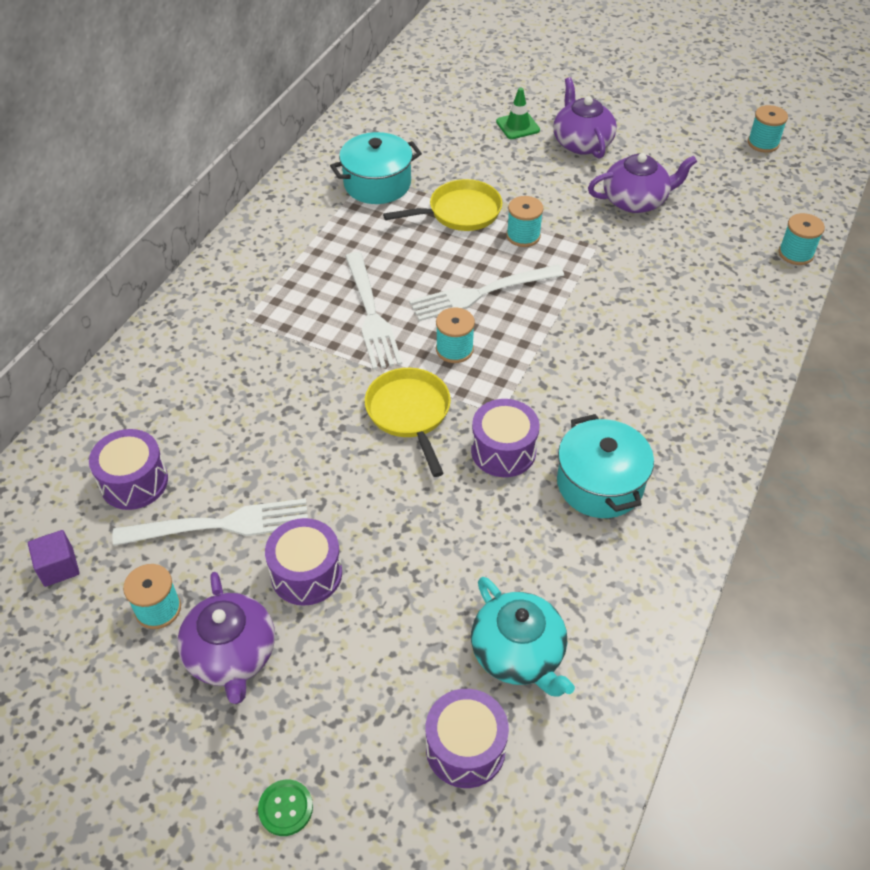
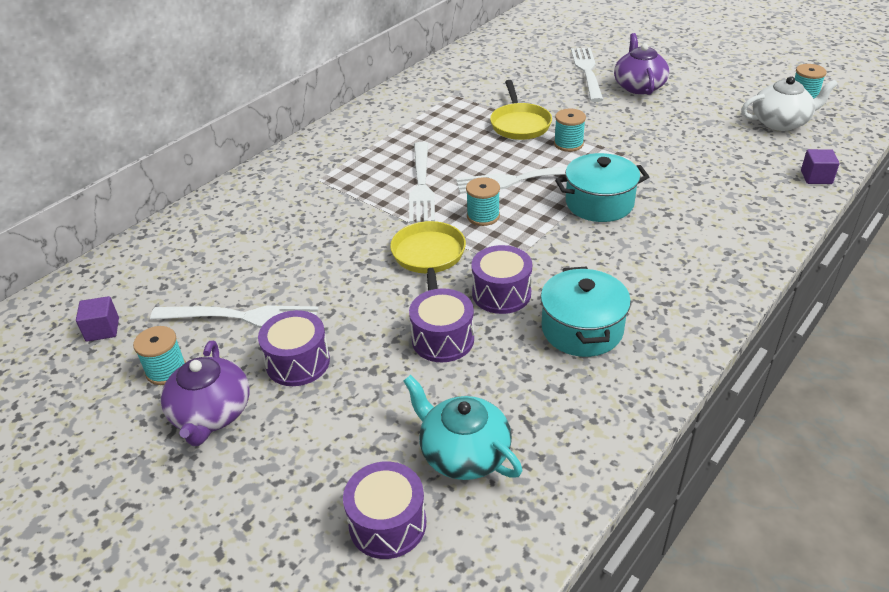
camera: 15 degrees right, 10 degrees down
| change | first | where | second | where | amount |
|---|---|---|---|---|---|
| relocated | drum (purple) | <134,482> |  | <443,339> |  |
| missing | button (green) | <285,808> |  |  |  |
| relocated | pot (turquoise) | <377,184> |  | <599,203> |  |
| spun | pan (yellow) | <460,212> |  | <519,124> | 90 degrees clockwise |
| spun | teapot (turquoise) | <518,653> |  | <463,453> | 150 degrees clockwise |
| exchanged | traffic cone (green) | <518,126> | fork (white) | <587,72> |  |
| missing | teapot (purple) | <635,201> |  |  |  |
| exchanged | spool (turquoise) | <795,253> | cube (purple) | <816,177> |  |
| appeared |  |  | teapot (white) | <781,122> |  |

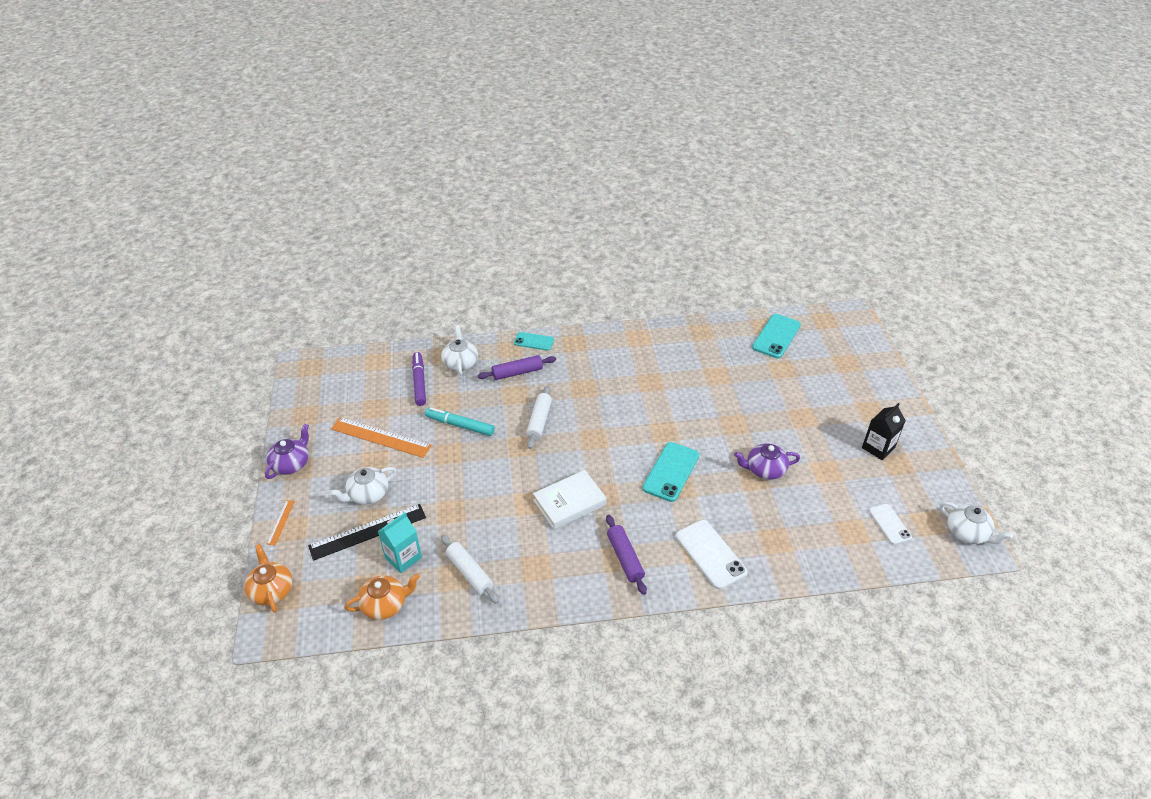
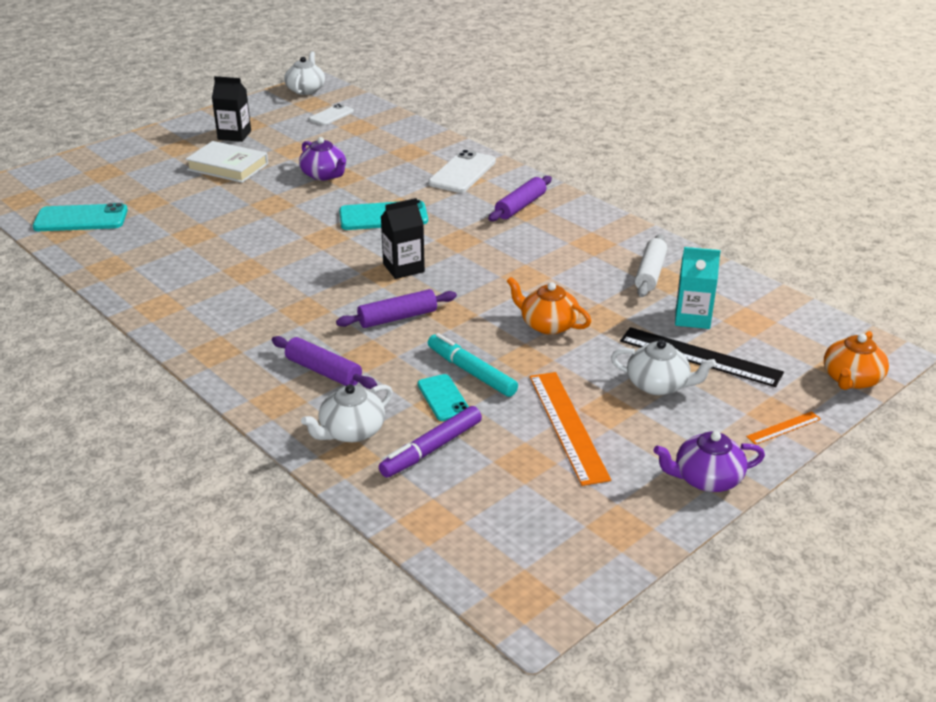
camera: 125 degrees left, 10 degrees down
| change | first | where | second | where | amount |
|---|---|---|---|---|---|
| relocated | teapot (orange) | <385,604> |  | <548,325> |  |
| spun | marker (turquoise) | <460,425> |  | <471,372> | 150 degrees clockwise |
| relocated | phone (turquoise) | <534,341> |  | <443,398> |  |
| colour | rolling pin (white) | <539,421> | rolling pin (purple) | <397,318> |  |
| relocated | book (white) | <569,502> |  | <228,167> |  |
| appeared |  |  | carton (black) | <403,268> |  |

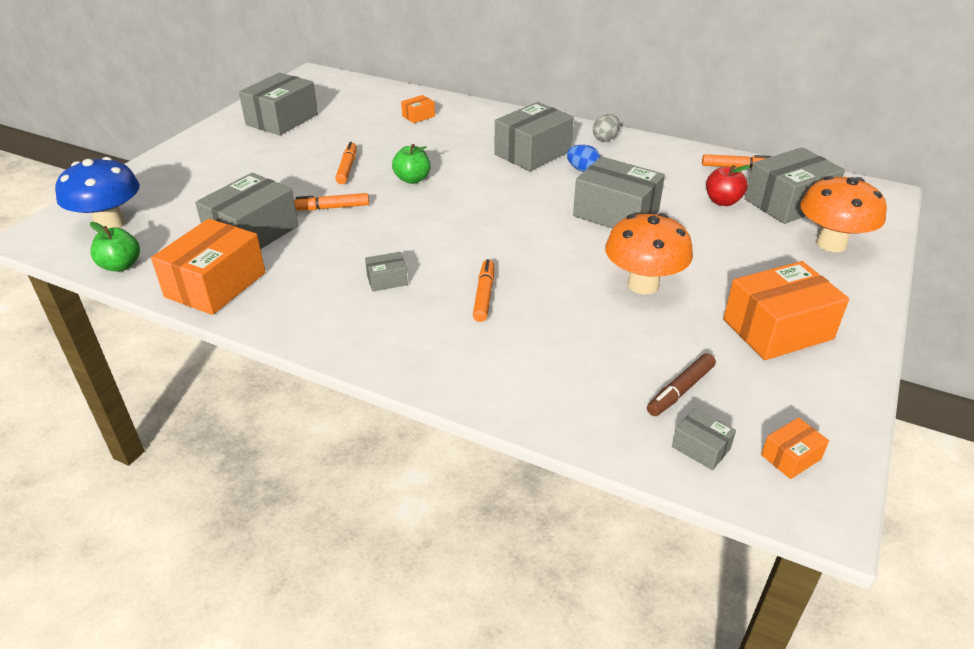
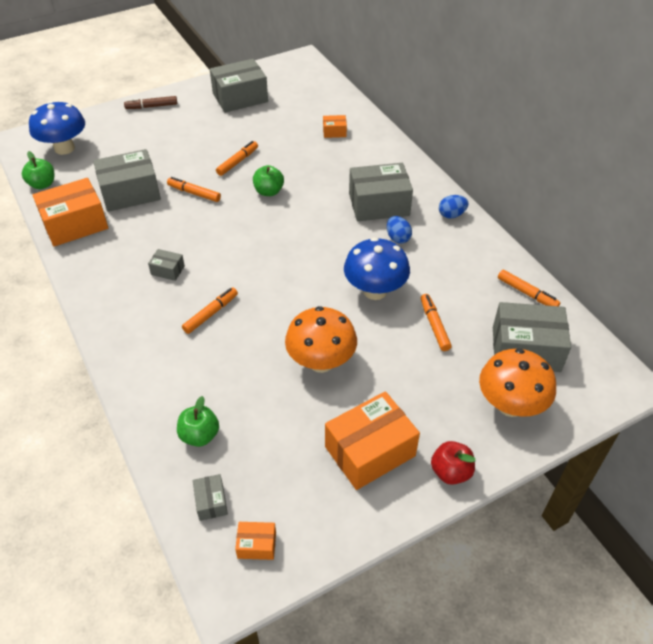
camera: 35 degrees right, 10 degrees up
| change | first | where | second | where | amount |
|---|---|---|---|---|---|
| exchanged | box (grey) | <616,213> | mushroom (blue) | <375,291> |  |
| colour | egg (grey) | <605,138> | egg (blue) | <451,215> |  |
| relocated | marker (brown) | <680,390> |  | <151,106> |  |
| relocated | apple (red) | <722,201> |  | <450,472> |  |
| spun | box (orange) | <777,329> |  | <370,451> | 45 degrees counterclockwise |
| appeared |  |  | apple (green) | <200,435> |  |
| appeared |  |  | marker (orange) | <434,325> |  |

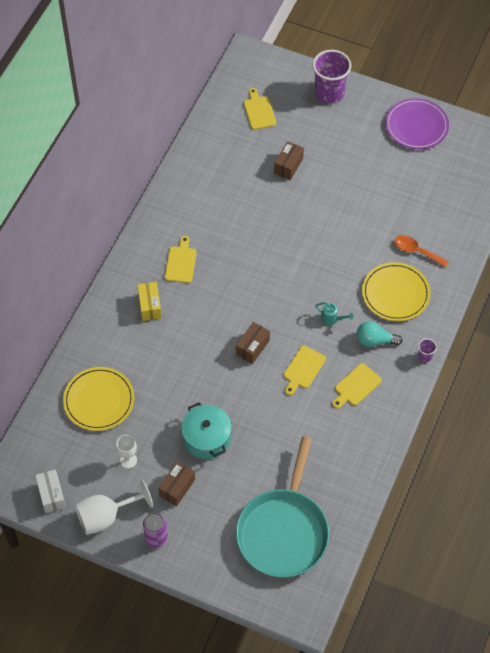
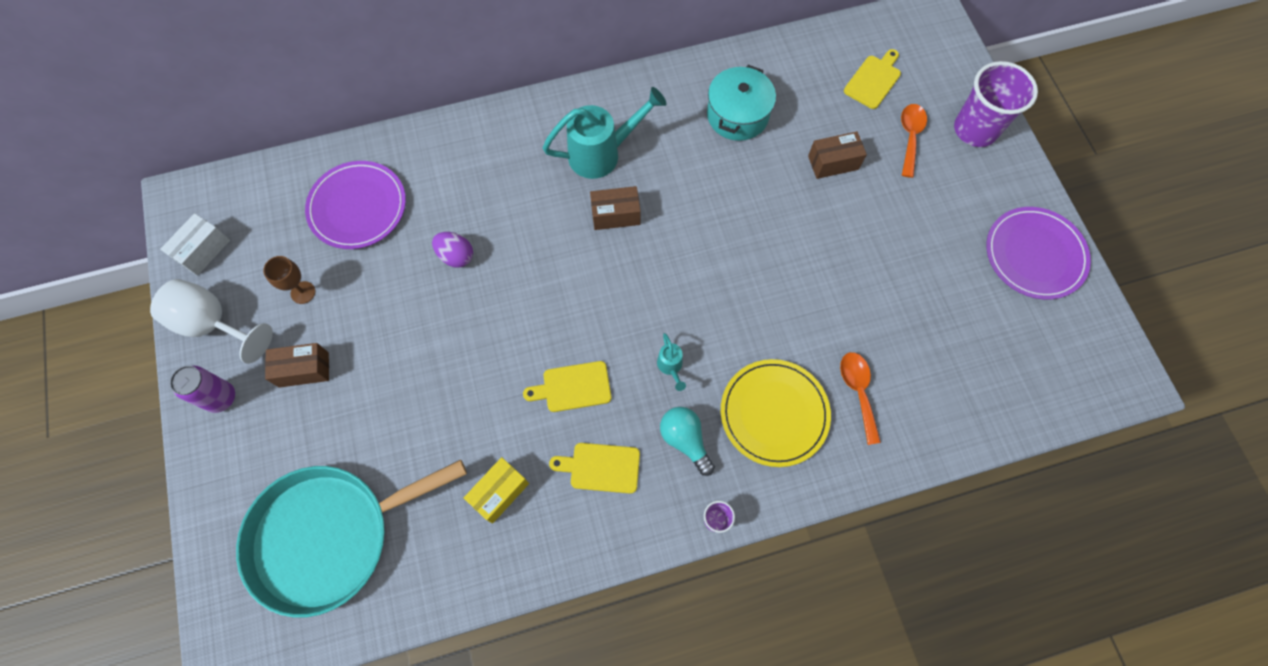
camera: 50 degrees right, 10 degrees up
| change | first | where | second | where | amount |
|---|---|---|---|---|---|
| colour | plate (yellow) | <99,400> | plate (purple) | <357,207> |  |
| colour | goblet (white) | <128,460> | goblet (brown) | <303,292> |  |
| relocated | box (yellow) | <150,306> |  | <499,492> |  |
| exchanged | cutting board (yellow) | <181,262> | watering can (turquoise) | <602,154> |  |
| relocated | pot (turquoise) | <207,438> |  | <737,115> |  |
| relocated | box (brown) | <252,347> |  | <615,215> |  |
| appeared |  |  | egg (purple) | <456,256> |  |
| appeared |  |  | spoon (orange) | <910,137> |  |

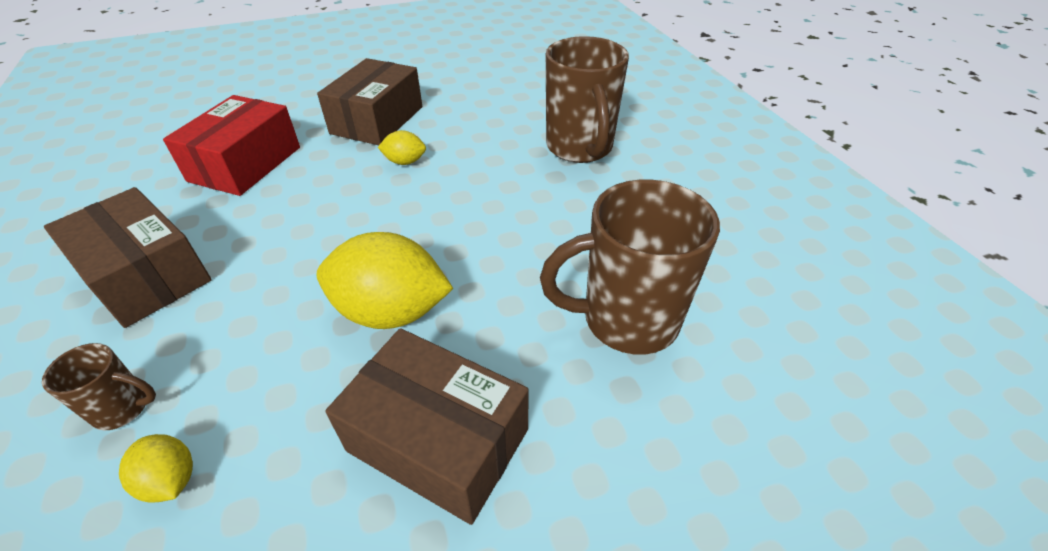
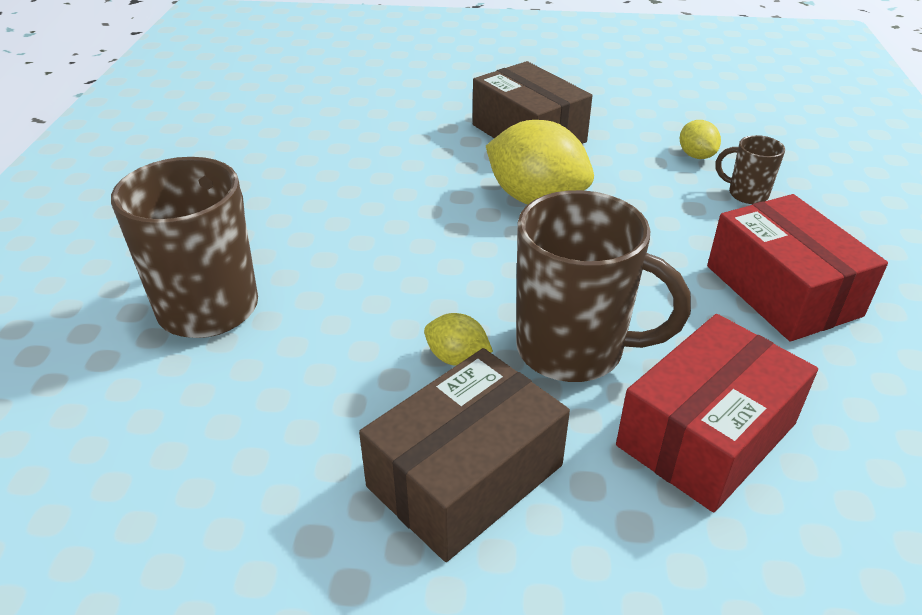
camera: 155 degrees left, 5 degrees down
| change | first | where | second | where | amount |
|---|---|---|---|---|---|
| colour | box (brown) | <145,275> | box (red) | <782,290> |  |
| relocated | mug (brown) | <627,320> |  | <573,350> |  |

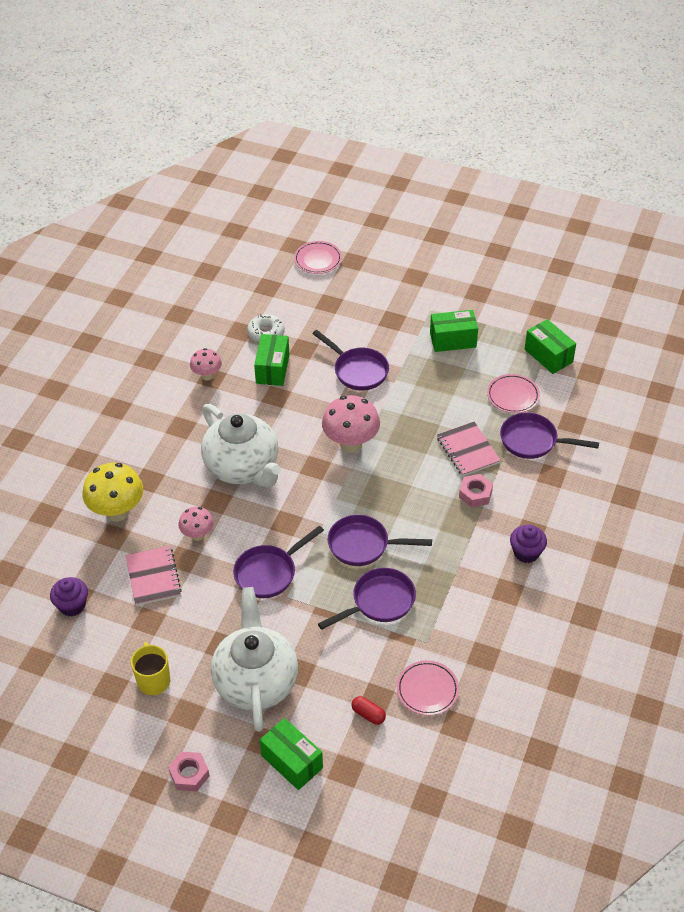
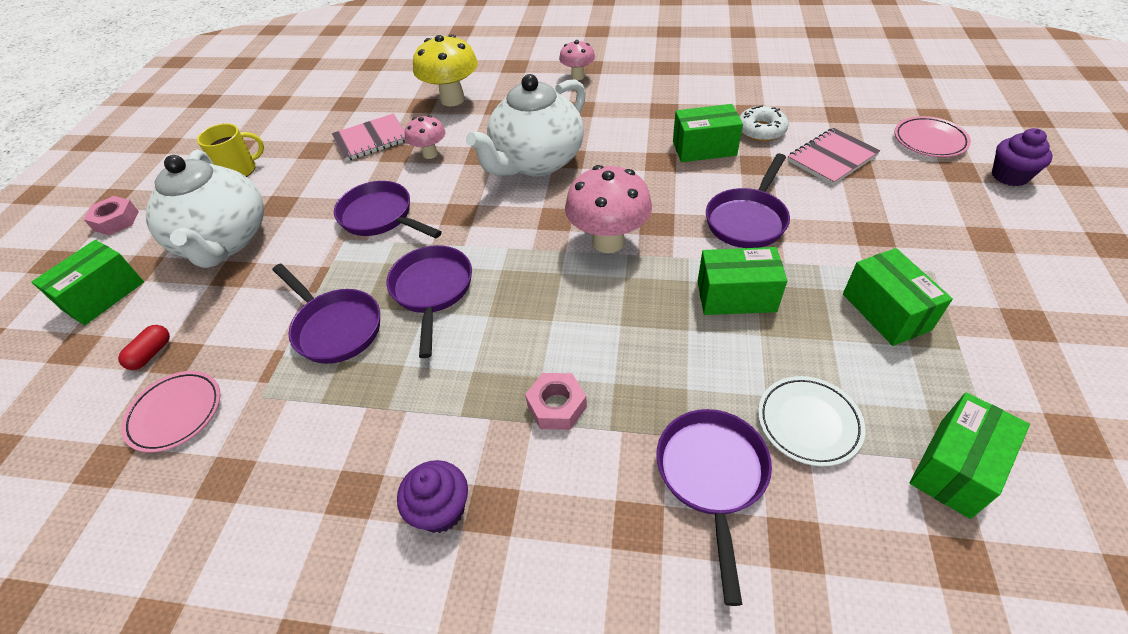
camera: 80 degrees right, 0 degrees up
| change | first | where | second | where | amount |
|---|---|---|---|---|---|
| relocated | cupcake (purple) | <72,605> |  | <1009,176> |  |
| relocated | mushroom (pink) | <207,376> |  | <578,76> |  |
| spun | teapot (white) | <256,681> |  | <225,241> | 90 degrees clockwise |
| relocated | notebook (pink) | <468,450> |  | <831,158> |  |
| colour | plate (pink) | <513,396> | plate (white) | <808,423> |  |
| appeared |  |  | box (green) | <736,296> |  |

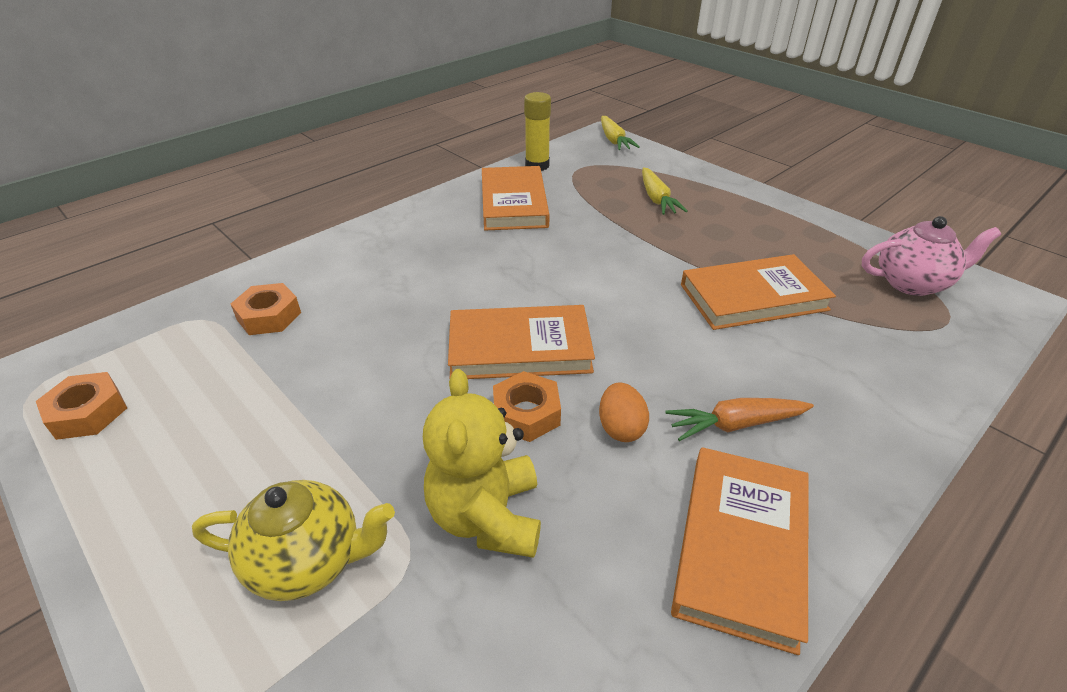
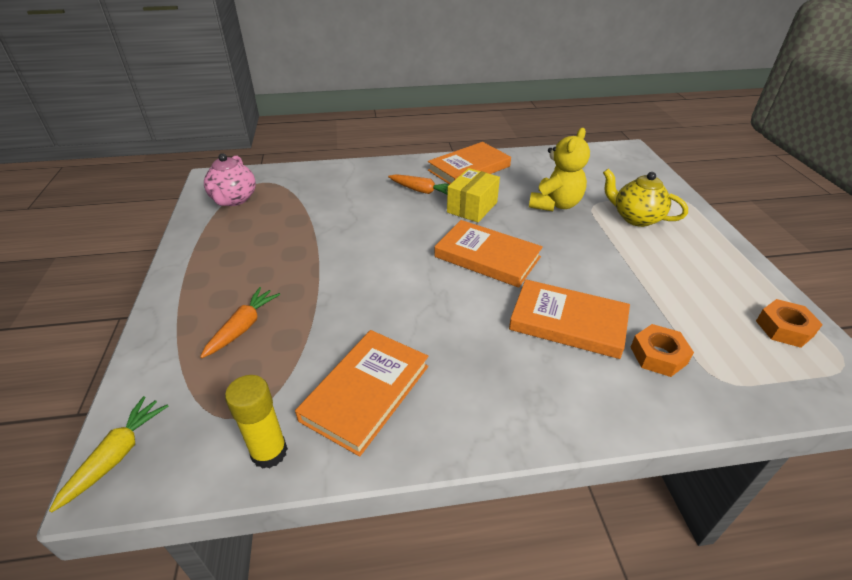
camera: 145 degrees left, 0 degrees up
| change | first | where | second | where | amount |
|---|---|---|---|---|---|
| missing | nut (orange) | <526,413> |  |  |  |
| exchanged | egg (orange) | <621,428> | box (yellow) | <472,207> |  |
| colour | carrot (yellow) | <657,199> | carrot (orange) | <243,327> |  |
| relocated | book (orange) | <753,297> |  | <568,322> |  |
| spun | teapot (pink) | <912,283> |  | <234,199> | 120 degrees counterclockwise |

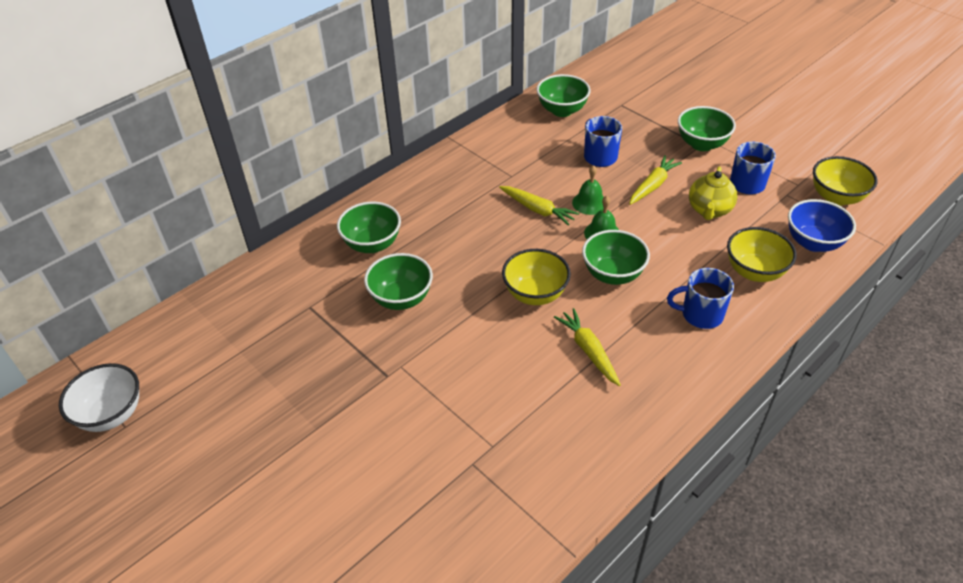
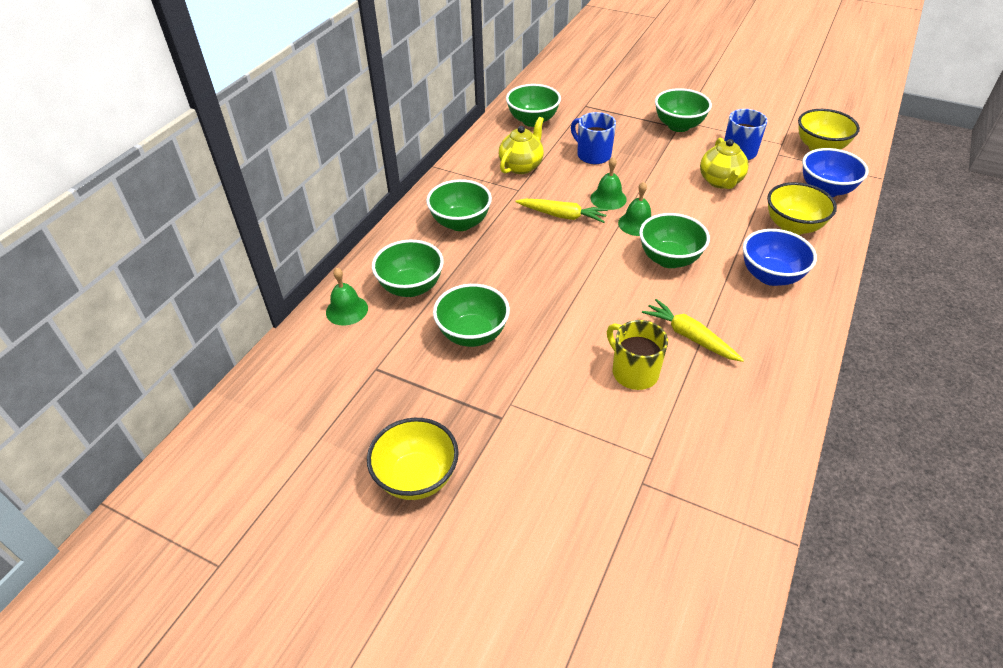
camera: 20 degrees left, 0 degrees up
| change | first | where | second | where | amount |
|---|---|---|---|---|---|
| missing | bowl (white) | <112,414> |  |  |  |
| relocated | bowl (yellow) | <535,294> |  | <417,477> |  |
| missing | carrot (yellow) | <653,185> |  |  |  |
| exchanged | mug (blue) | <701,314> | bowl (blue) | <770,276> |  |
| appeared |  |  | bell (green) | <347,310> |  |
| appeared |  |  | bowl (green) | <460,223> |  |
| appeared |  |  | teapot (yellow) | <521,166> |  |
| appeared |  |  | mug (yellow) | <634,372> |  |

